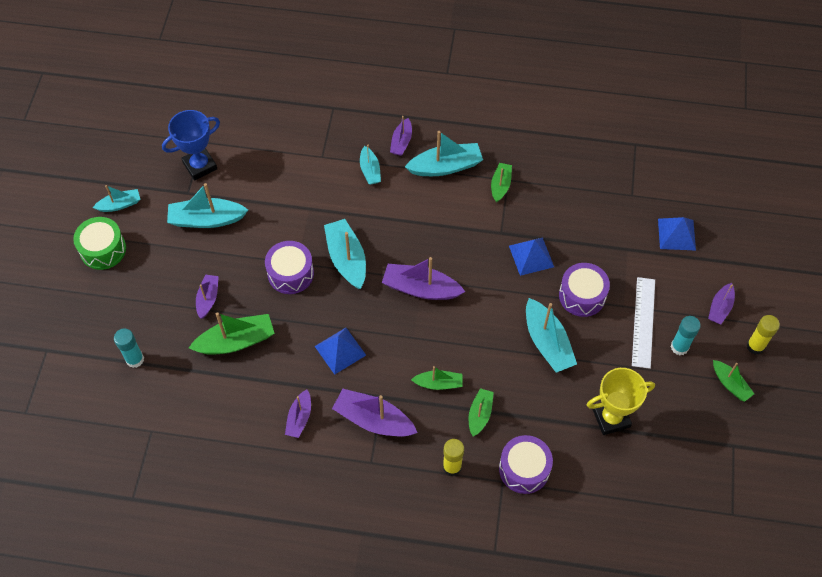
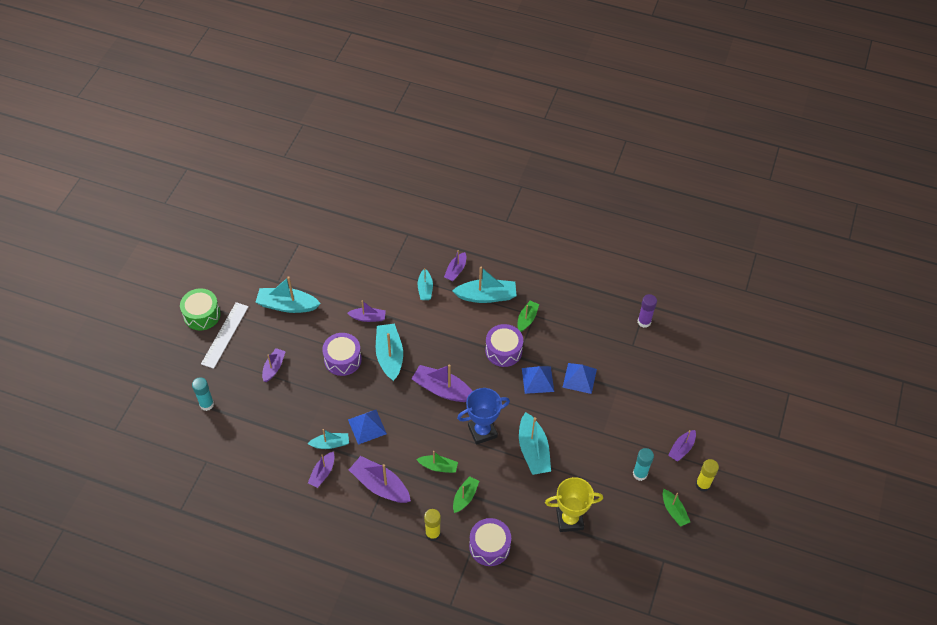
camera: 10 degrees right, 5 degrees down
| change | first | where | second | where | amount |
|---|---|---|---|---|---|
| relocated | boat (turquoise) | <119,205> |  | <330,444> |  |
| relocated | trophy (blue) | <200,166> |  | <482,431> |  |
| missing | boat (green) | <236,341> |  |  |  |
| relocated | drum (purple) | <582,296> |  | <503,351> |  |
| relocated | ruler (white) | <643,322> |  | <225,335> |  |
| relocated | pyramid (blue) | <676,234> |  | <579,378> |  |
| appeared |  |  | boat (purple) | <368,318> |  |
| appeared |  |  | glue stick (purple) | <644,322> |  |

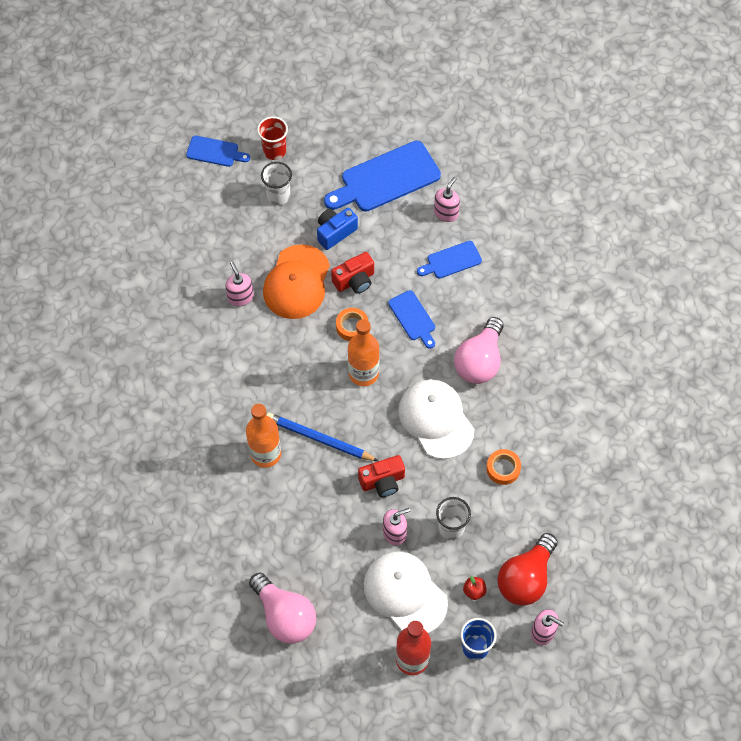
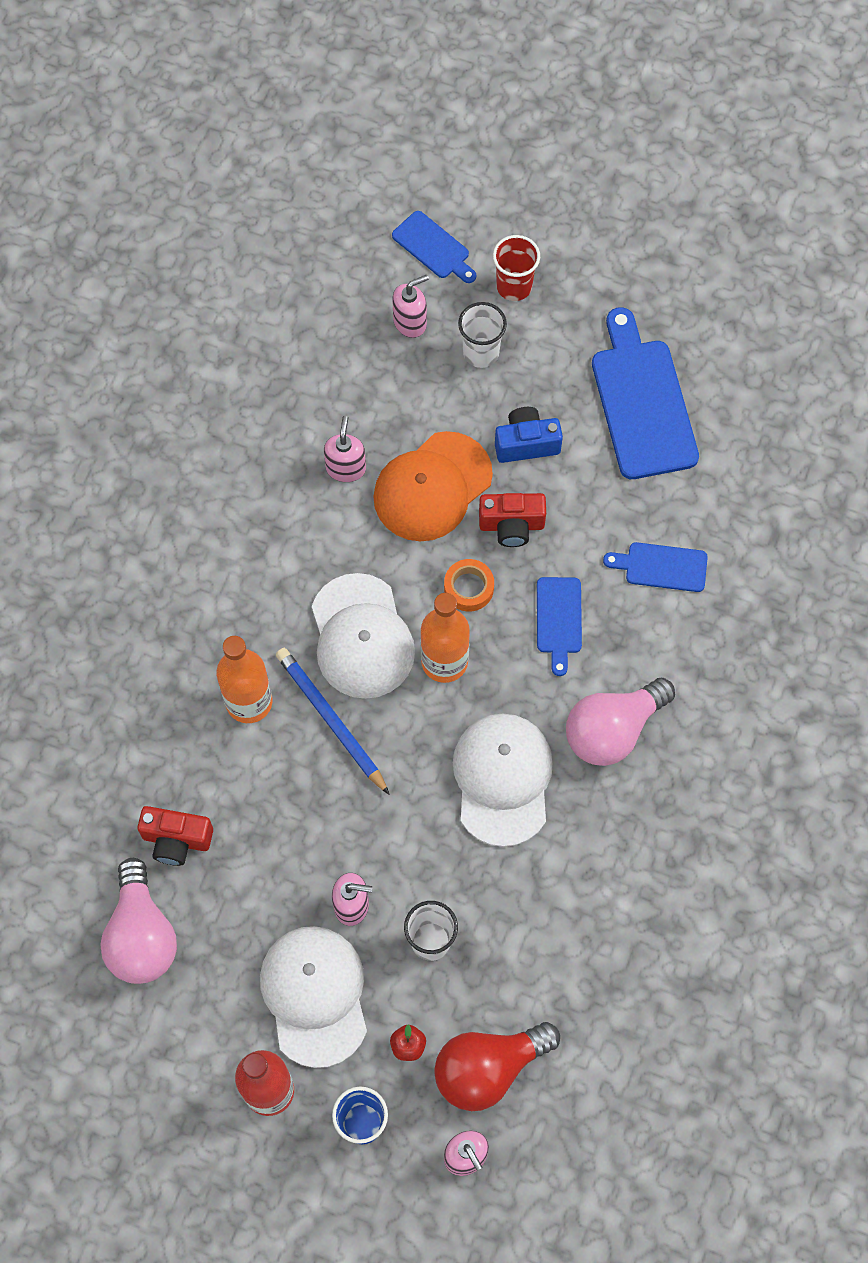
camera: 30 degrees right, 5 degrees up
| change | first | where | second | where | amount |
|---|---|---|---|---|---|
| spun | cutting board (blue) | <386,178> |  | <642,402> | 75 degrees clockwise |
| relocated | camera (red) | <382,481> |  | <176,840> |  |
| relocated | soap dispenser (pink) | <446,213> |  | <410,322> |  |
| missing | tape (orange) | <503,469> |  |  |  |
| appeared |  |  | cap (white) | <361,637> |  |

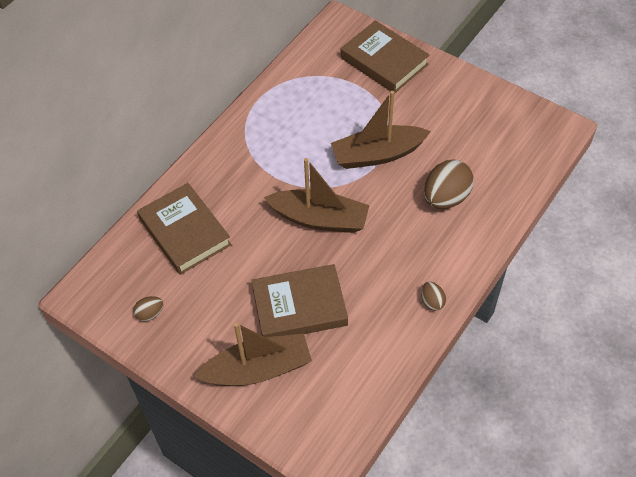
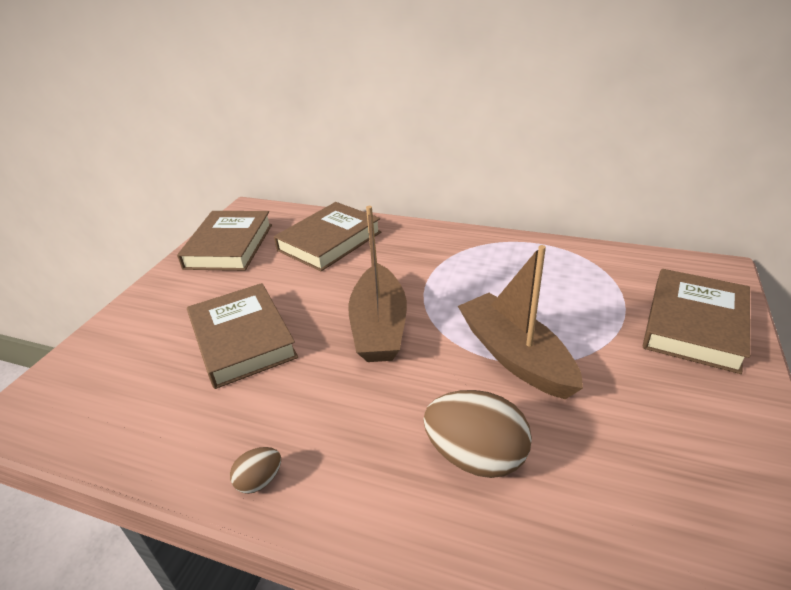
camera: 75 degrees right, 20 degrees down
| change | first | where | second | where | amount |
|---|---|---|---|---|---|
| exchanged | egg (brown) | <150,313> | book (brown) | <229,246> |  |
| missing | boat (brown) | <258,369> |  |  |  |

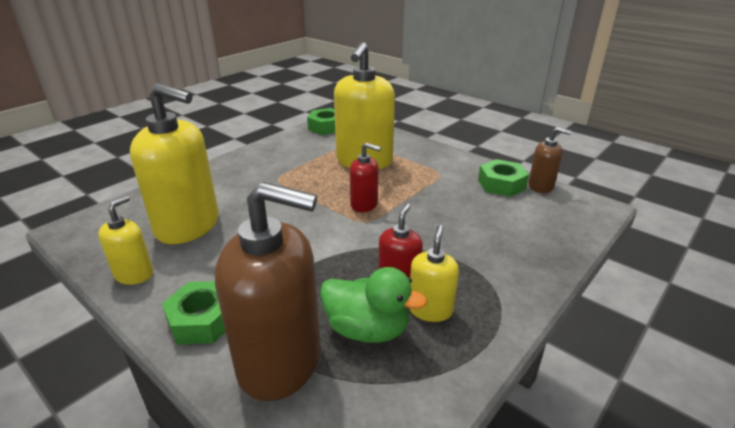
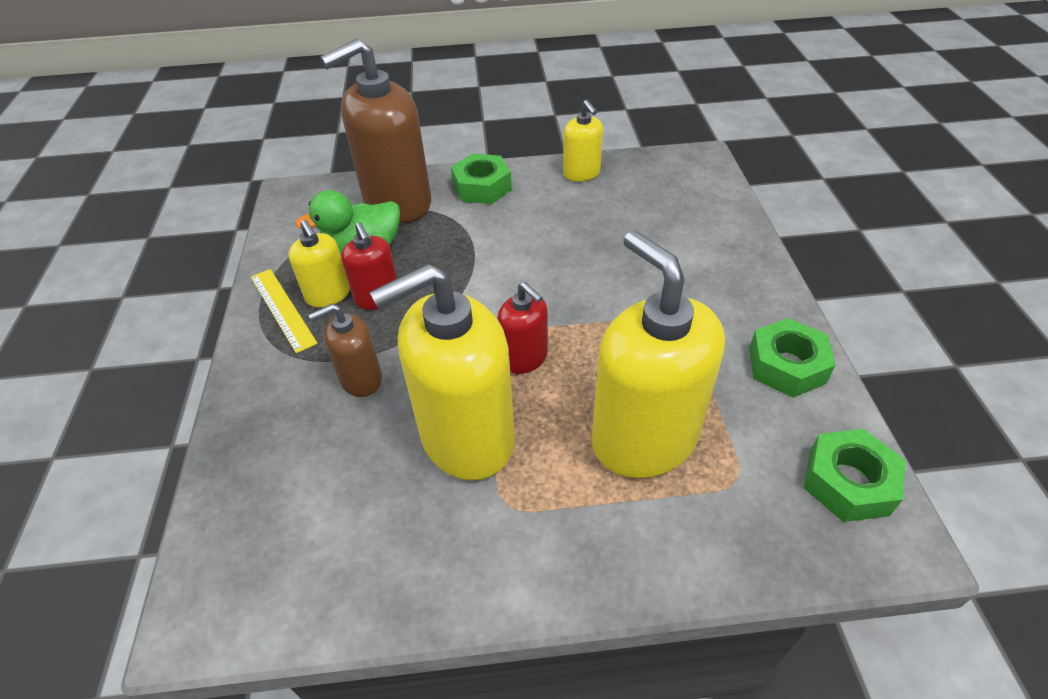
camera: 135 degrees right, 15 degrees up
| change | first | where | second | where | amount |
|---|---|---|---|---|---|
| relocated | soap dispenser (yellow) | <188,226> |  | <467,437> |  |
| spun | soap dispenser (red) | <364,204> |  | <524,358> | 105 degrees counterclockwise |
| relocated | nut (green) | <501,184> |  | <786,366> |  |
| relocated | soap dispenser (brown) | <541,186> |  | <361,379> |  |
| appeared |  |  | ruler (yellow) | <282,309> |  |

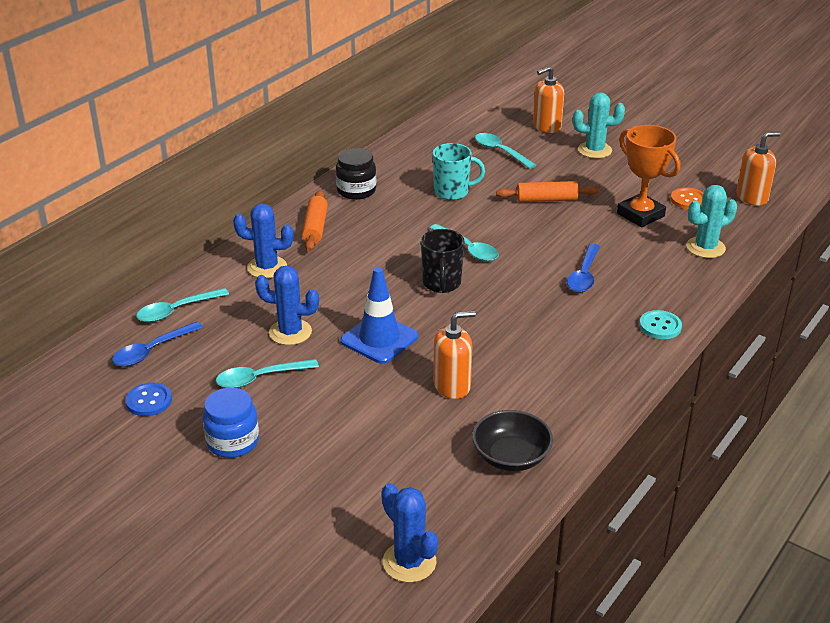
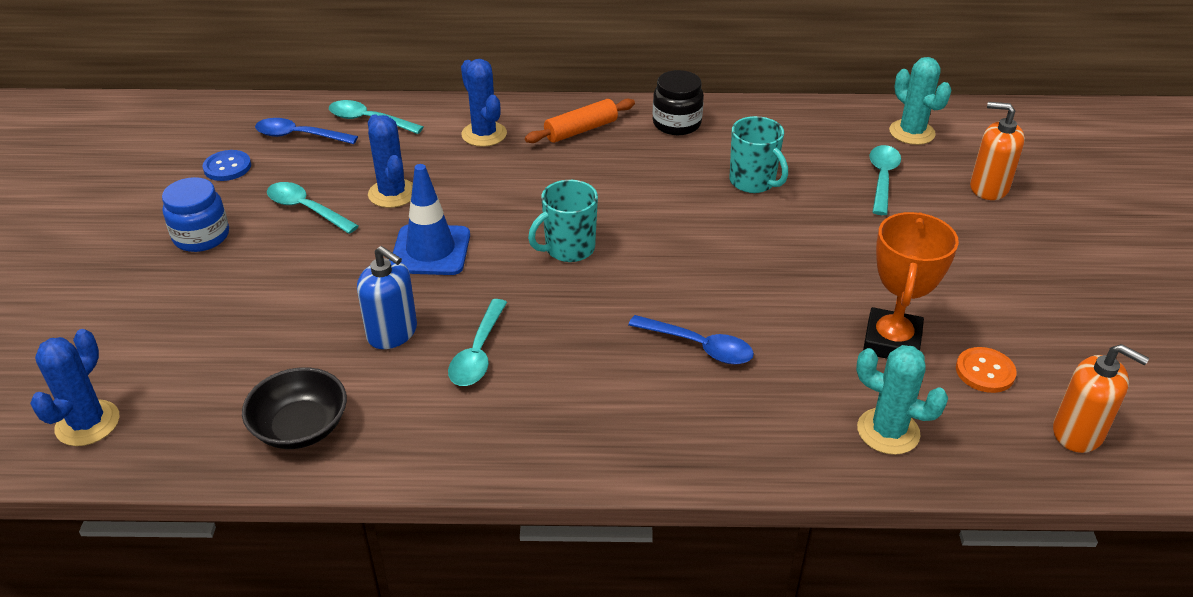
camera: 55 degrees right, 5 degrees up
| change | first | where | second | where | amount |
|---|---|---|---|---|---|
| colour | mug (black) | <441,284> | mug (turquoise) | <568,249> |  |
| relocated | spoon (turquoise) | <468,249> |  | <478,353> |  |
| colour | soap dispenser (orange) | <452,385> | soap dispenser (blue) | <392,333> |  |
| missing | rolling pin (orange) | <546,199> |  |  |  |
| spun | spoon (blue) | <584,275> |  | <699,346> | 135 degrees counterclockwise |
| relocated | cactus (turquoise) | <594,150> |  | <912,132> |  |
| missing | button (turquoise) | <660,326> |  |  |  |

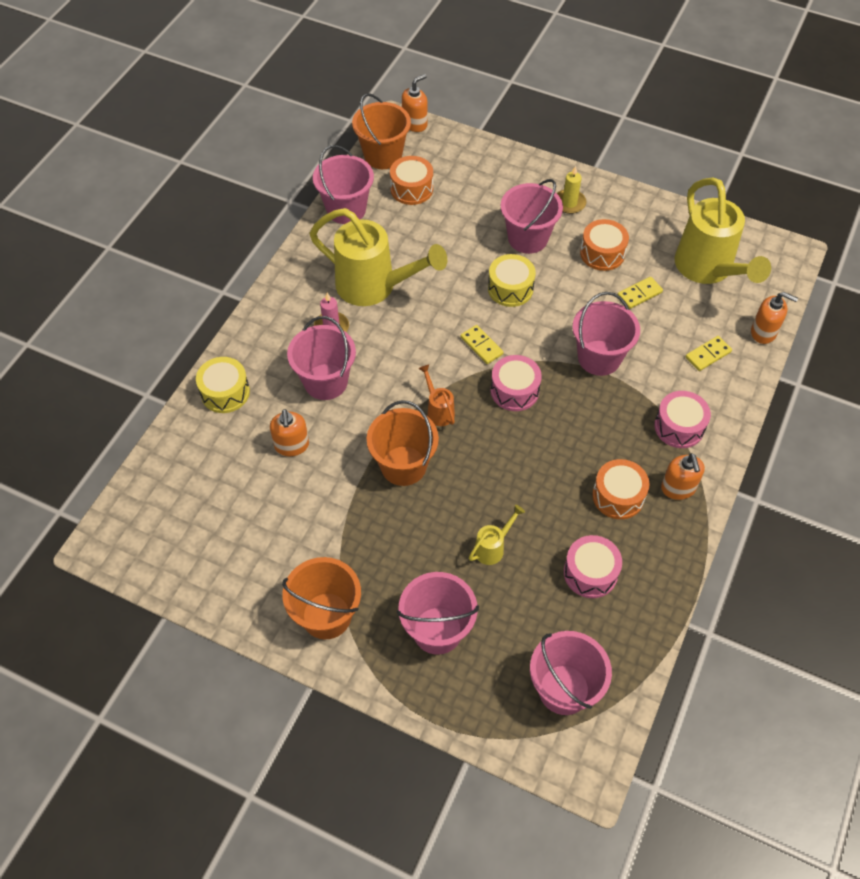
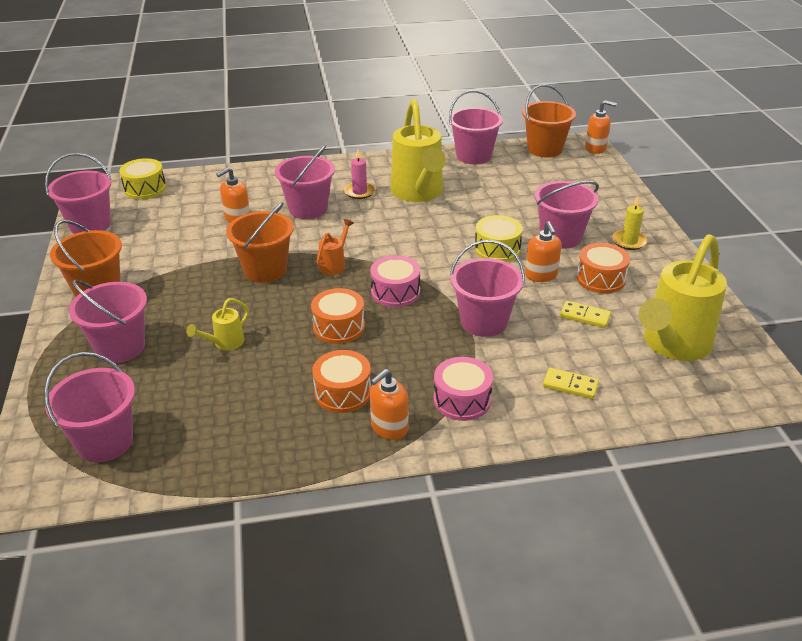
camera: 55 degrees right, 20 degrees down
| change | first | where | second | where | amount |
|---|---|---|---|---|---|
| relocated | drum (yellow) | <225,392> |  | <145,189> |  |
| relocated | drum (orange) | <411,189> |  | <339,327> |  |
| missing | domino (yellow) | <481,346> |  |  |  |
| spun | watering can (yellow) | <493,547> |  | <224,343> | 120 degrees clockwise |
| missing | drum (pink) | <590,573> |  |  |  |
| relocated | soap dispenser (orange) | <763,332> |  | <541,275> |  |
| appeared |  |  | bucket (pink) | <90,225> |  |

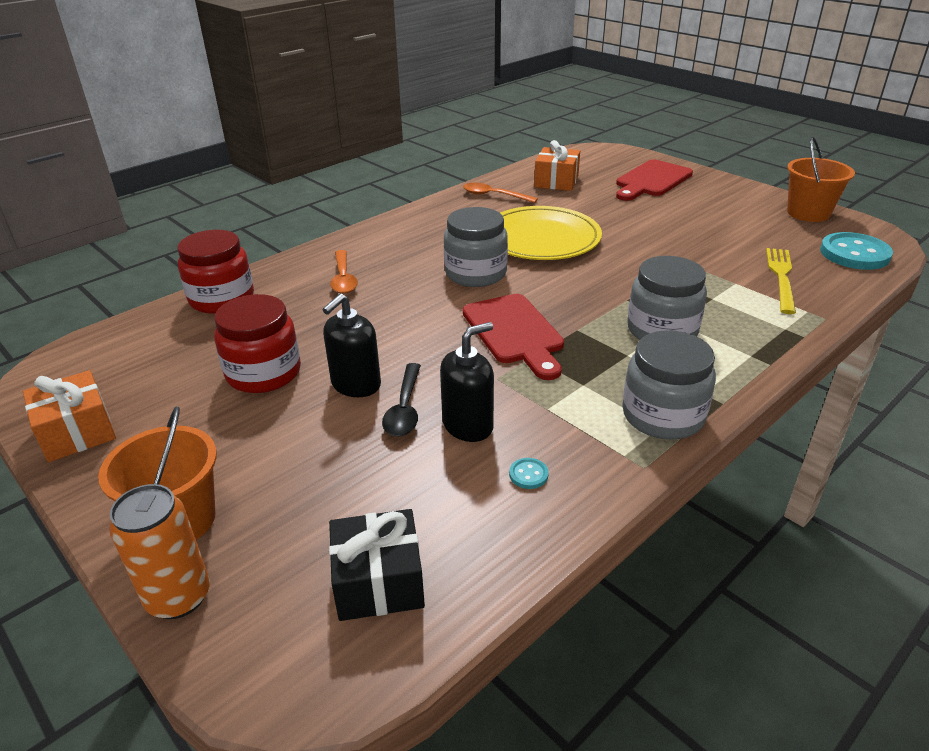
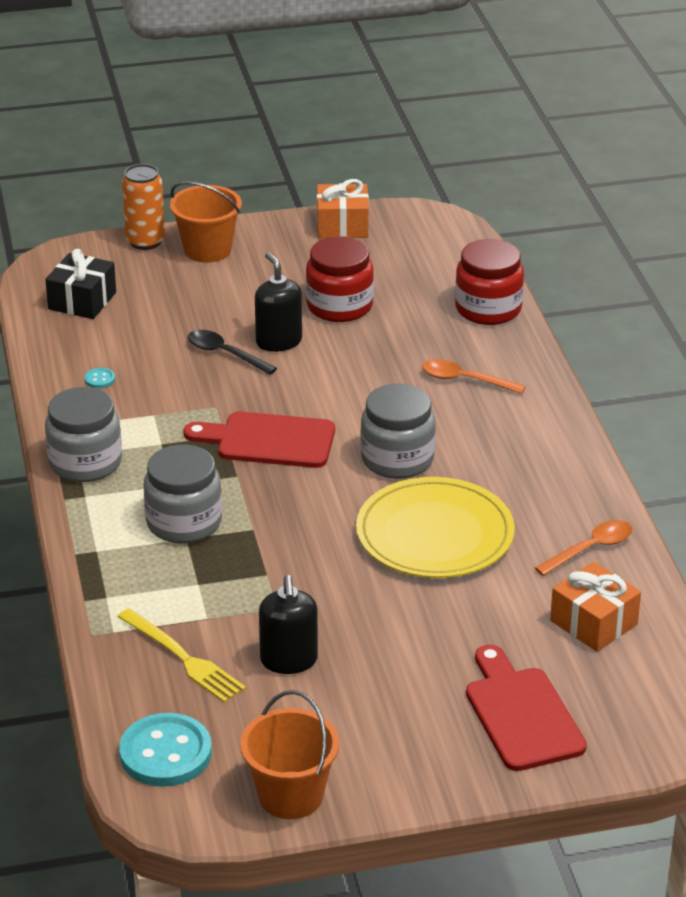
camera: 120 degrees right, 0 degrees up
| change | first | where | second | where | amount |
|---|---|---|---|---|---|
| relocated | soap dispenser (black) | <468,425> |  | <289,660> |  |

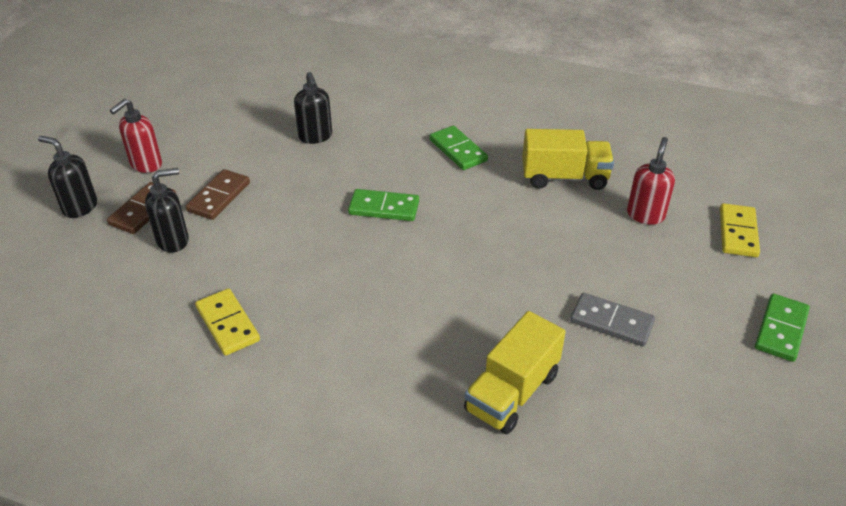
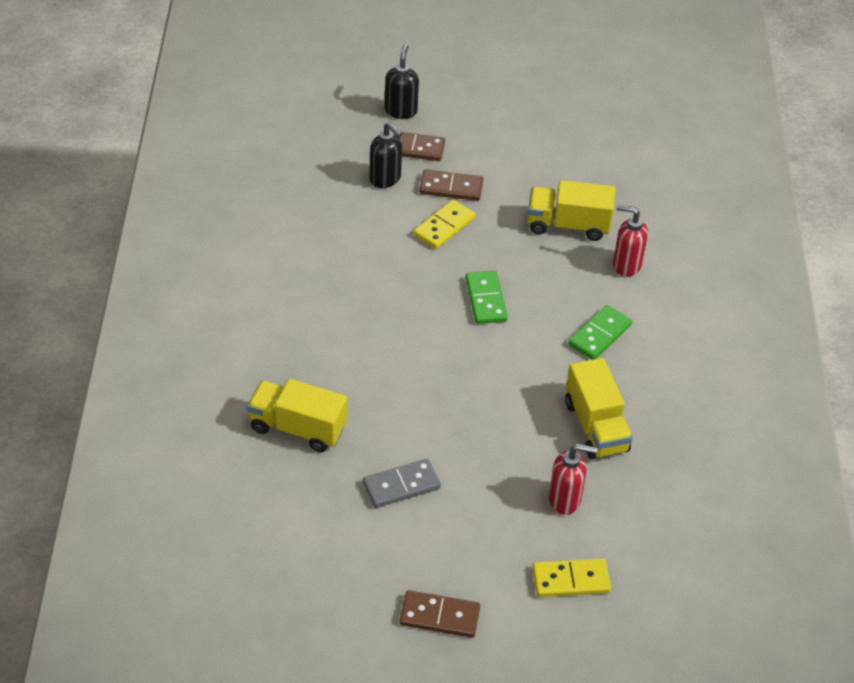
camera: 70 degrees right, 5 degrees up
| change | first | where | second | where | amount |
|---|---|---|---|---|---|
| relocated | soap dispenser (red) | <146,164> |  | <626,265> |  |
| relocated | domino (yellow) | <227,324> |  | <444,227> |  |
| exchanged | soap dispenser (black) | <315,137> | truck (yellow) | <568,225> |  |
| spun | domino (grey) | <611,322> |  | <401,486> | 60 degrees clockwise |
| colour | domino (green) | <780,329> | domino (brown) | <439,616> |  |

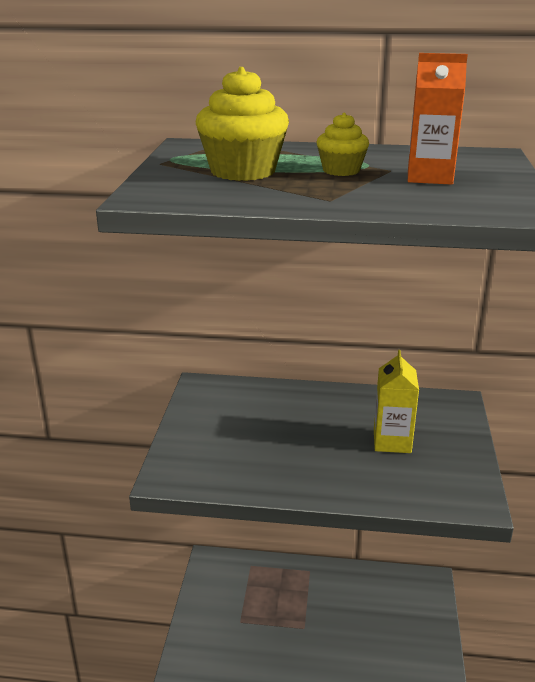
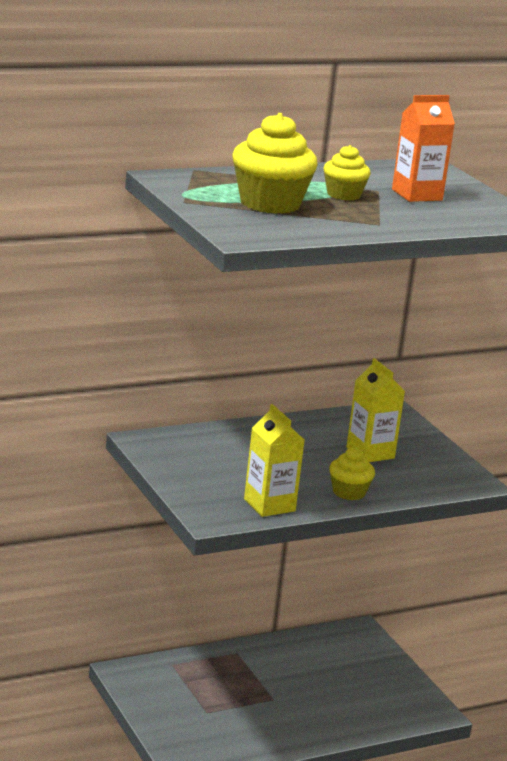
camera: 35 degrees left, 5 degrees down
| change | first | where | second | where | amount |
|---|---|---|---|---|---|
| appeared |  |  | carton (yellow) | <269,505> |  |
| appeared |  |  | cupcake (yellow) | <349,492> |  |

